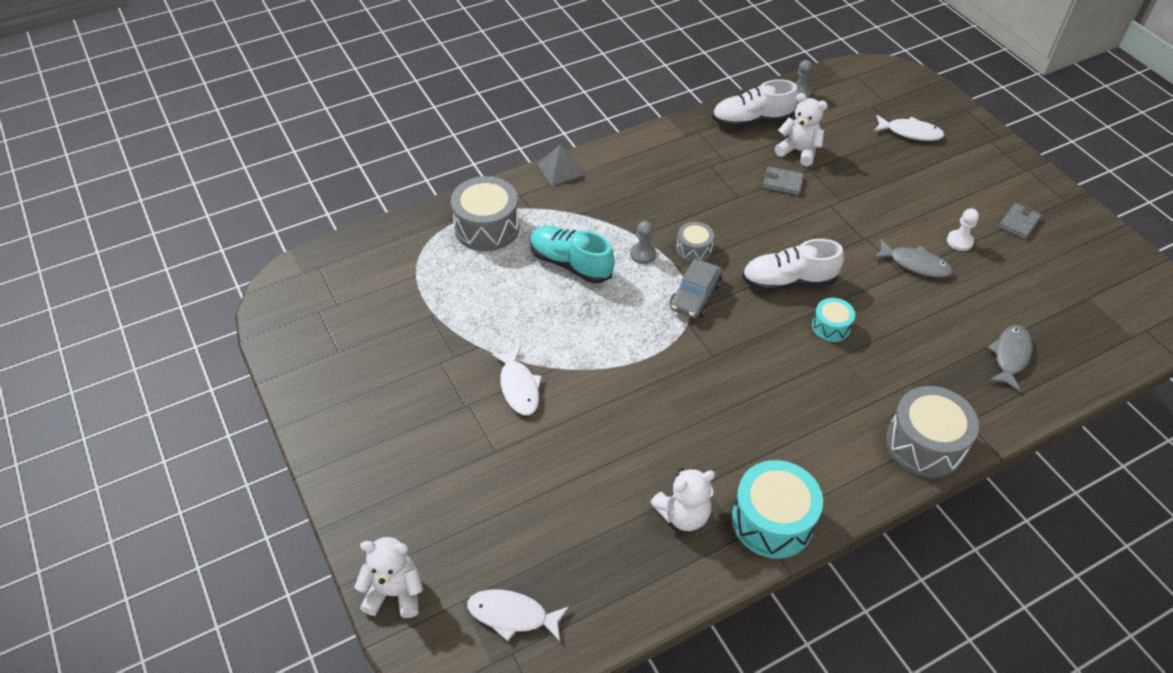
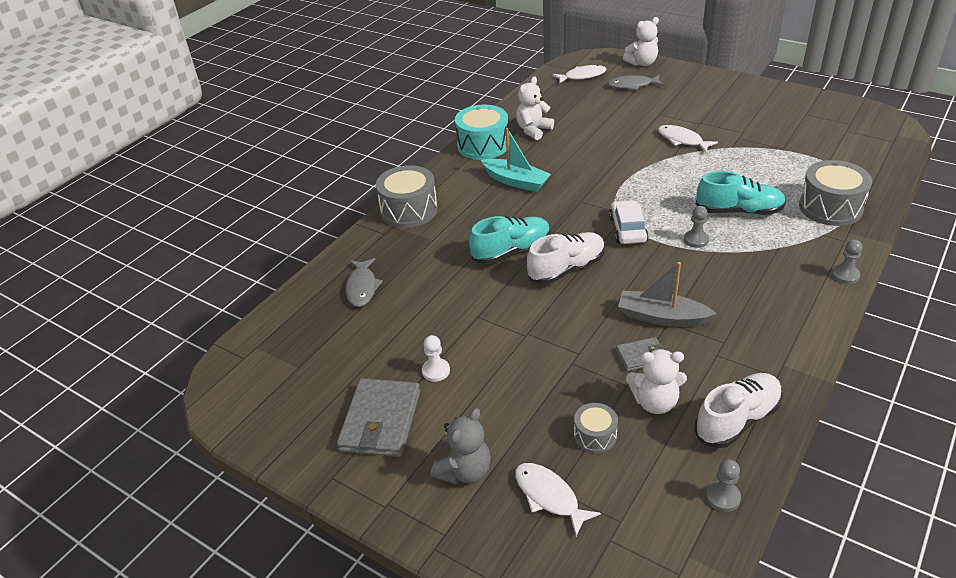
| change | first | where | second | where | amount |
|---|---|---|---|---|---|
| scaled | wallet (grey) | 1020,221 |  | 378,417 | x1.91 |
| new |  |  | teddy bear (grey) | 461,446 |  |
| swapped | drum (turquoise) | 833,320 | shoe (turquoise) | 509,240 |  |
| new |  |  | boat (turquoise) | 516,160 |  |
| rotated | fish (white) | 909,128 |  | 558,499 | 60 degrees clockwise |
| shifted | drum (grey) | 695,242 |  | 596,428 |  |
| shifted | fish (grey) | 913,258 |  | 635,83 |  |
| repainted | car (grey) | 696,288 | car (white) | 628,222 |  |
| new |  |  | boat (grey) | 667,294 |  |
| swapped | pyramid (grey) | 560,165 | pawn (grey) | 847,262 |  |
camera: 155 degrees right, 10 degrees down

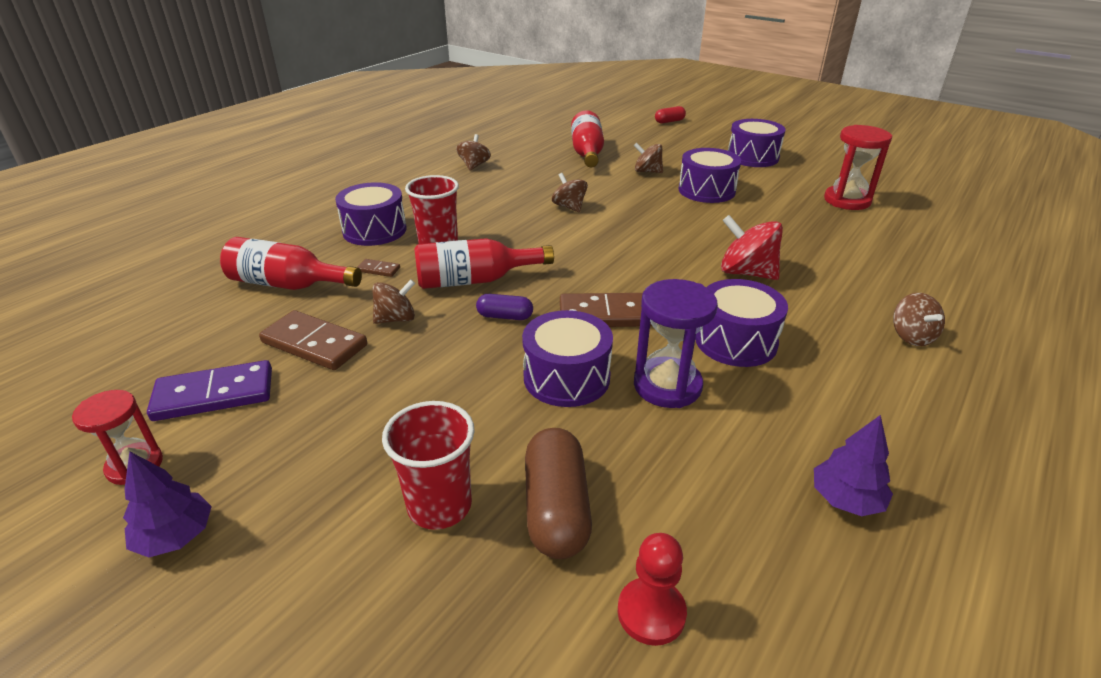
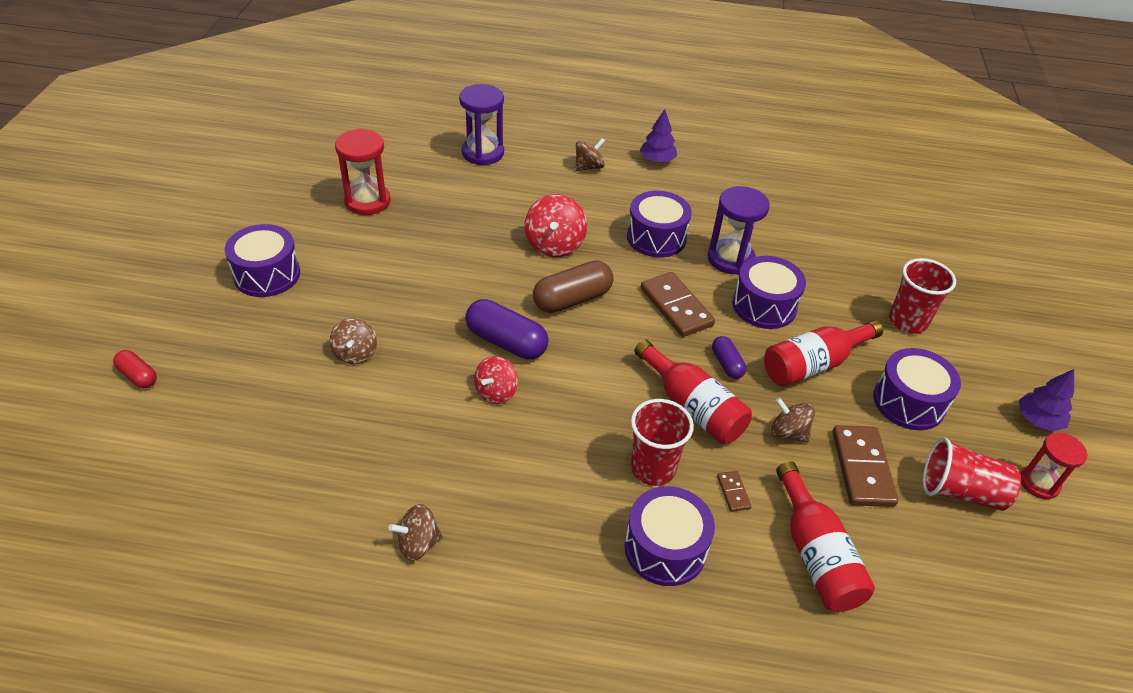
| change | first | where | second | where | amount |
|---|---|---|---|---|---|
| new |  |  | hourglass (purple) | 481,124 |  |
| new |  |  | capsule (purple) | 507,329 |  |
| repainted | spinning top (brown) | 570,192 | spinning top (red) | 496,380 |  |
| shifted | capsule (brown) | 558,493 |  | 573,286 |  |
| shifted | tree (purple) | 853,465 |  | 658,136 |  |
| shifted | bottle (red) | 587,139 |  | 823,353 |  |
| shifted | drum (purple) | 710,175 |  | 917,389 |  |
| swapped | domino (purple) | 209,390 | cup (red) | 972,474 |  |
| gone | pawn (red) | 652,589 |  |  |  |
camera: 120 degrees left, 10 degrees up

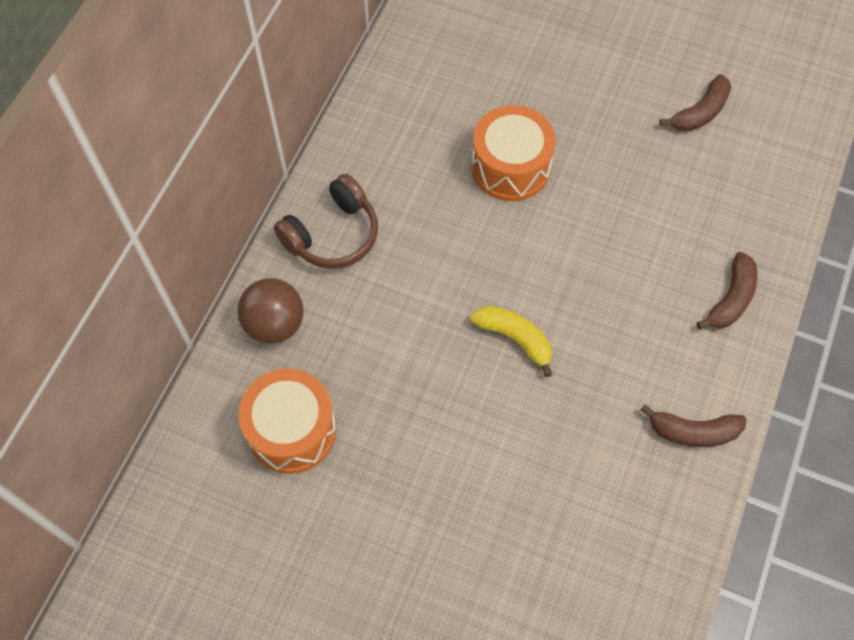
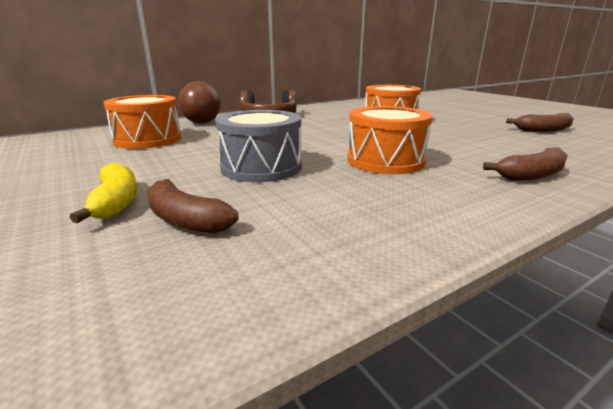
| change | first | where | second | where | amount |
|---|---|---|---|---|---|
| shifted | banana (yellow) | 511,341 |  | 103,192 |  |
| shifted | banana (brown) | 693,425 |  | 192,206 |  |
| new |  |  | drum (grey) | 258,146 |  |
| new |  |  | drum (orange) | 390,140 |  |
camera: 35 degrees right, 40 degrees down

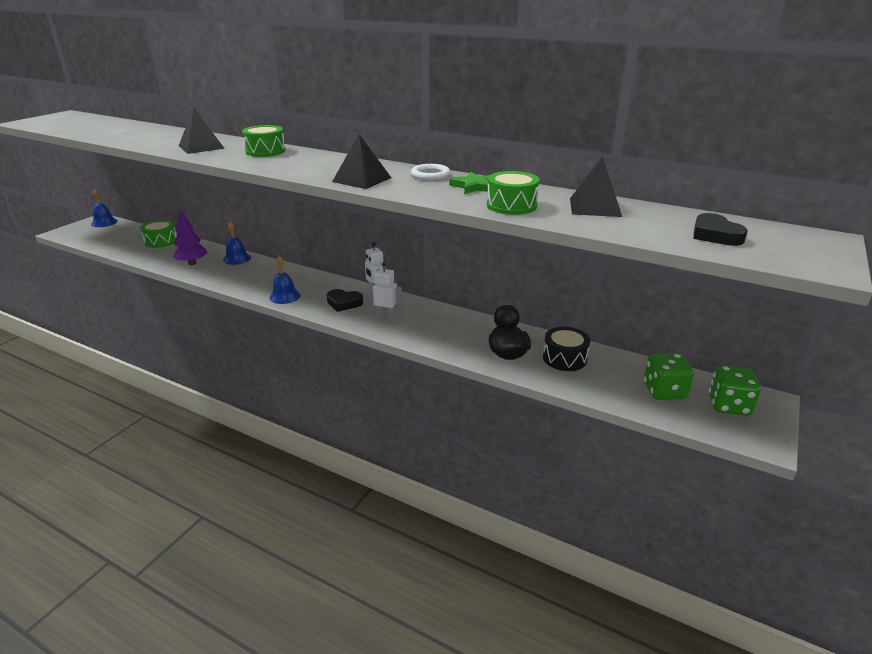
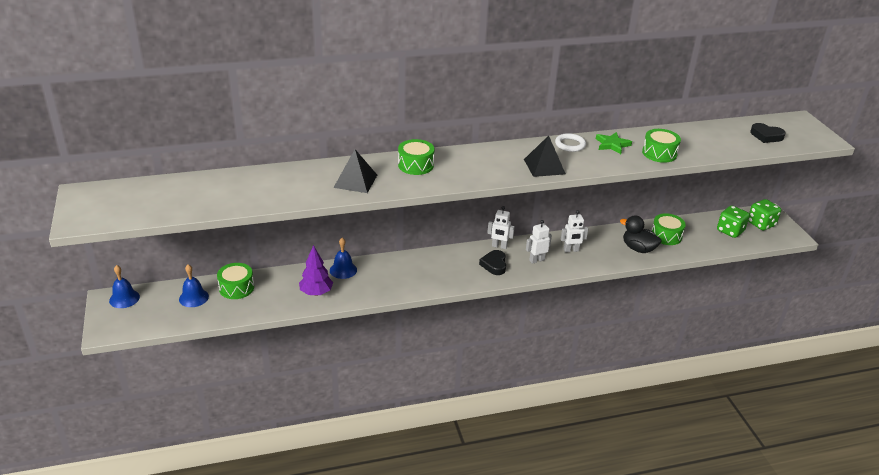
| change | first | where | second | where | amount |
|---|---|---|---|---|---|
| shifted | bell (blue) | 284,280 |  | 194,285 |  |
| rotated | heart (black) | 345,300 |  | 492,262 | 120 degrees clockwise |
| new |  |  | robot (white) | 574,231 |  |
| repainted | drum (black) | 566,349 | drum (green) | 669,229 |  |
| gone | pyramid (black) | 596,186 |  |  |  |
camera: 45 degrees left, 5 degrees up

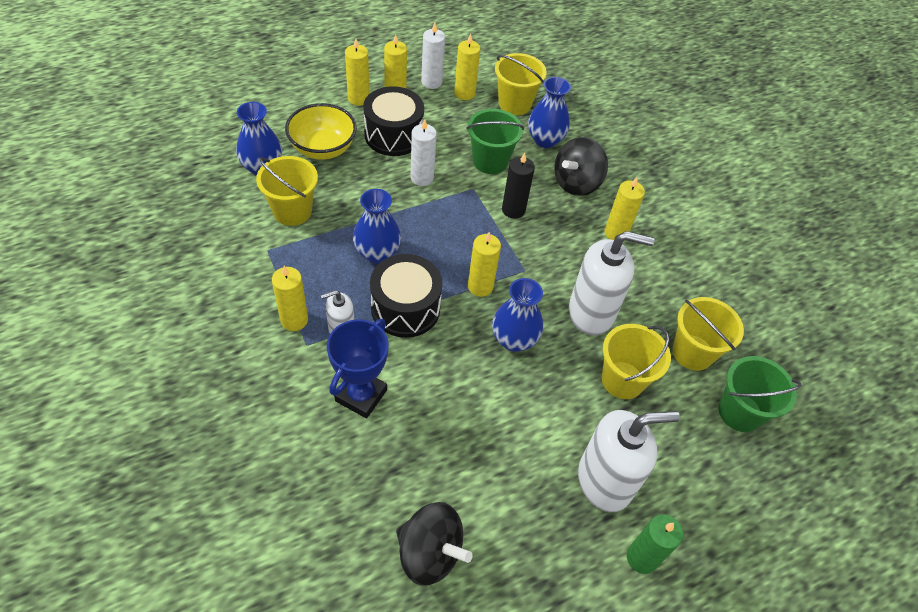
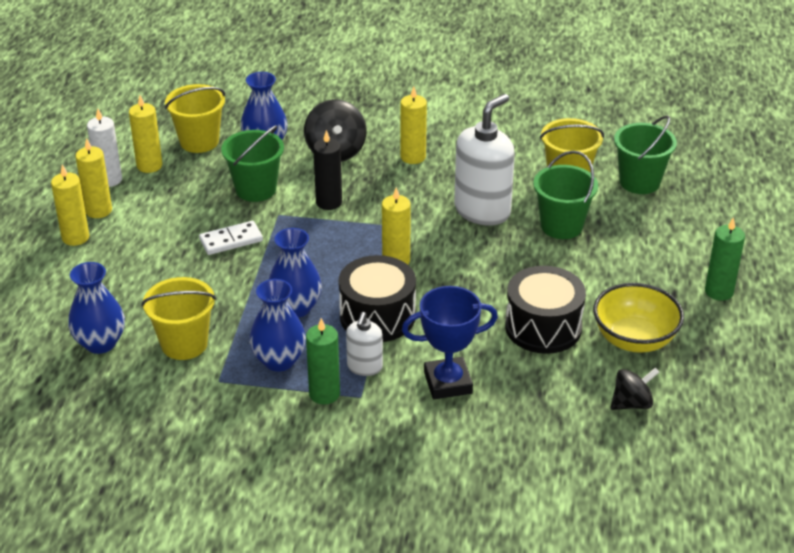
| change | first | where | second | where | amount |
|---|---|---|---|---|---|
| swapped | candle (white) | 423,152 | domino (white) | 231,238 |  |
| shifted | vase (blue) | 517,315 |  | 277,325 |  |
| repainted | candle (yellow) | 290,298 | candle (green) | 323,361 |  |
| rotated | trophy (blue) | 357,368 |  | 450,342 | 75 degrees counterclockwise |
| shifted | drum (black) | 393,121 |  | 545,310 |  |
| repainted | bucket (yellow) | 636,361 | bucket (green) | 565,195 |  |
| shifted | bowl (yellow) | 321,131 |  | 638,318 |  |
| scaled | spinning top (black) | 434,544 |  | 635,388 | x0.63 |
| gone | soap dispenser (white) | 629,461 |  |  |  |
camera: 50 degrees left, 15 degrees down

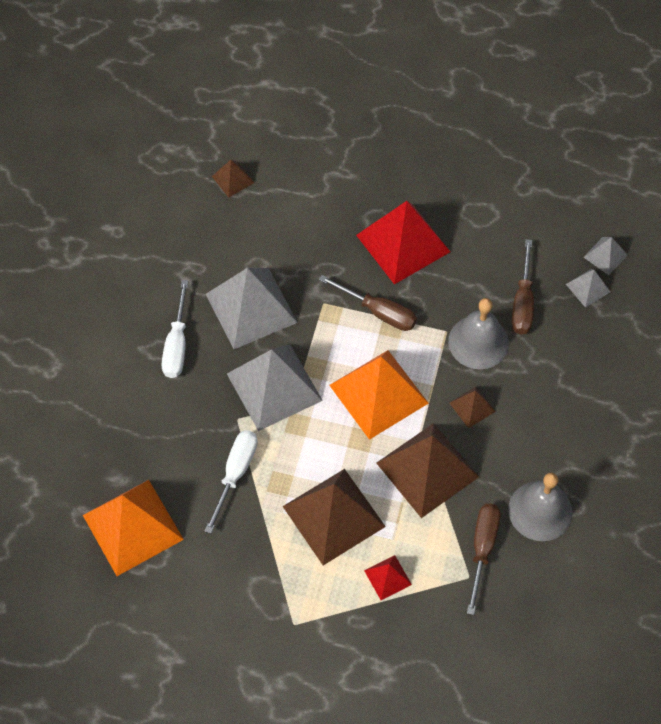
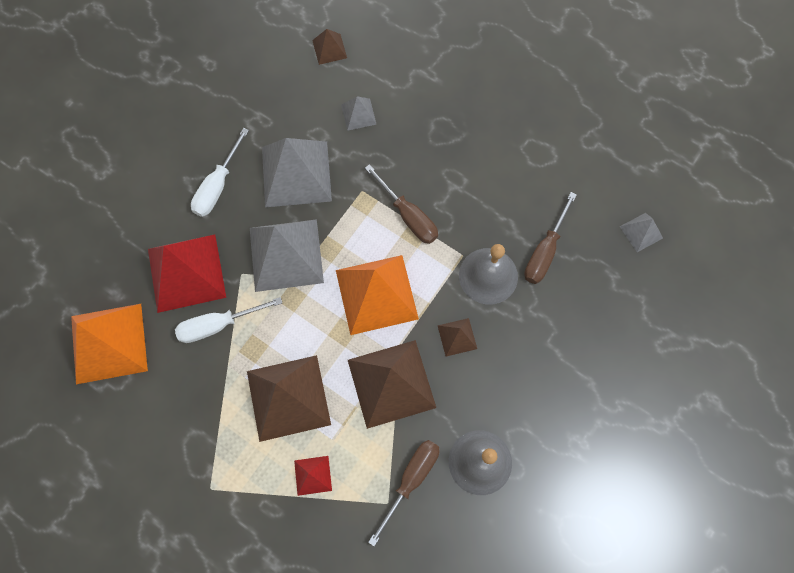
| change | first | where | second | where | amount |
|---|---|---|---|---|---|
| shifted | pyramid (red) | 403,242 |  | 187,273 |  |
| rotated | screwdriver (white) | 231,481 |  | 228,320 | 150 degrees counterclockwise |
| shifted | pyramid (grey) | 588,288 |  | 359,113 |  |
camera: 20 degrees right, 10 degrees up

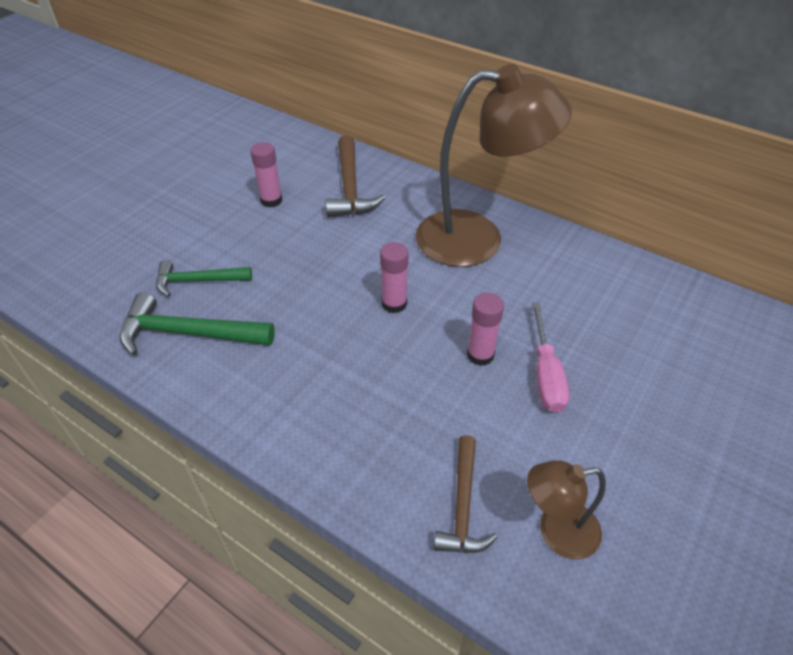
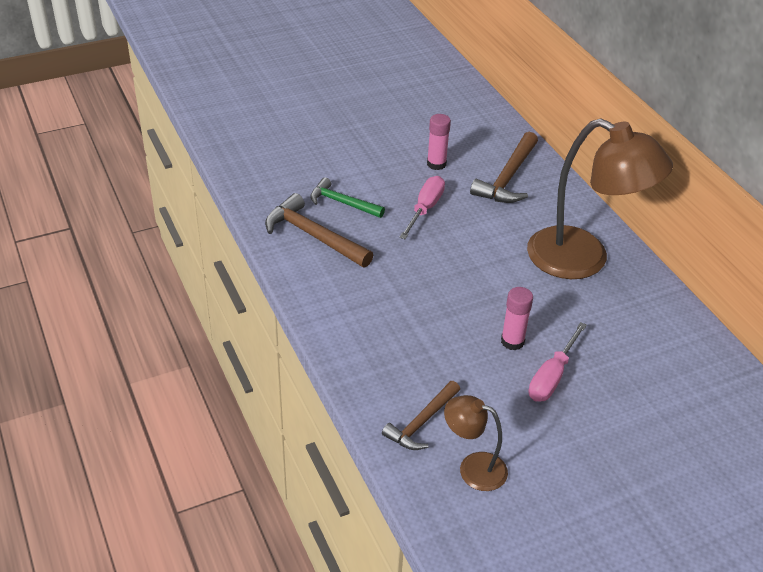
| change | first | where | second | where | amount |
|---|---|---|---|---|---|
| repainted | hammer (green) | 197,323 | hammer (brown) | 319,230 |  |
| new |  |  | screwdriver (pink) | 422,207 |  |
| gone | glue stick (pink) | 394,277 |  |  |  |
camera: 30 degrees right, 5 degrees down

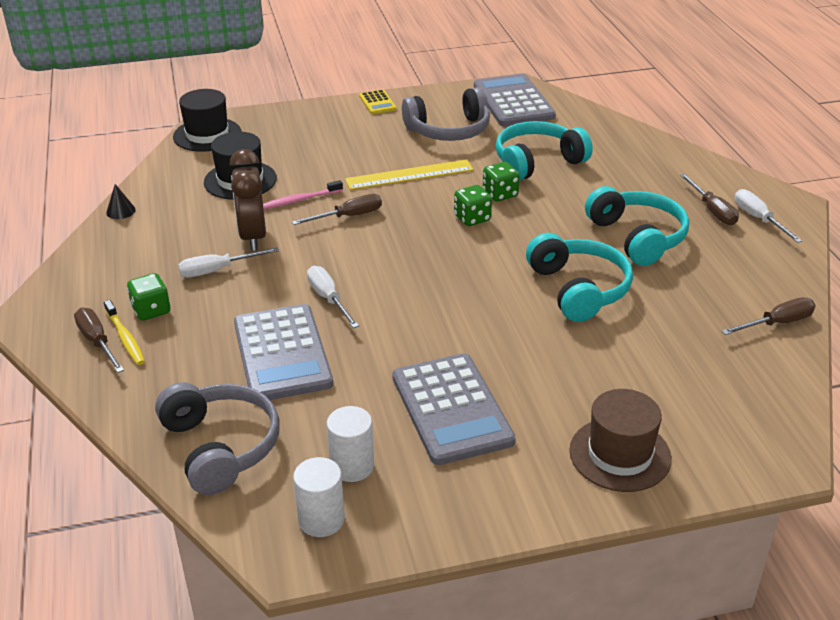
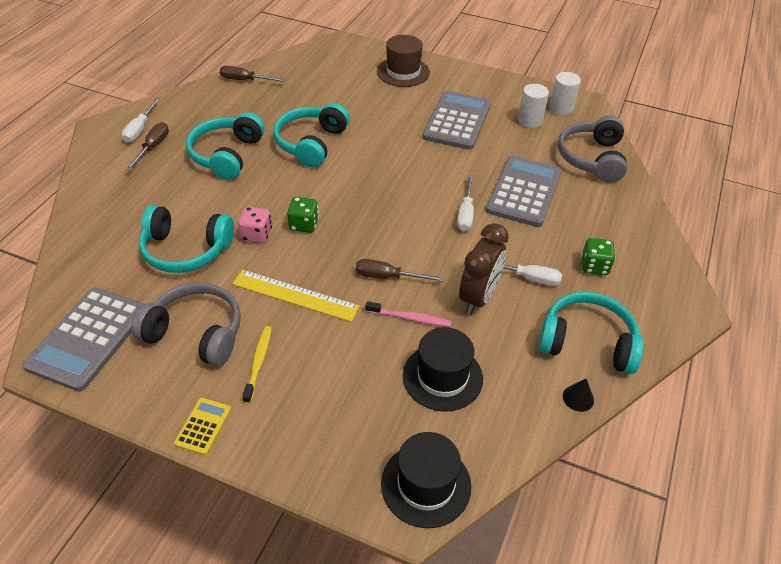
| change | first | where | second | where | amount |
|---|---|---|---|---|---|
| repainted | dice (green) | 501,181 | dice (pink) | 255,225 |  |
| shifted | toothbrush (yellow) | 124,332 |  | 257,365 |  |
| new |  |  | headphones (turquoise) | 591,333 |  |
| gone | screwdriver (brown) | 99,340 |  |  |  |
camera: 145 degrees left, 10 degrees up

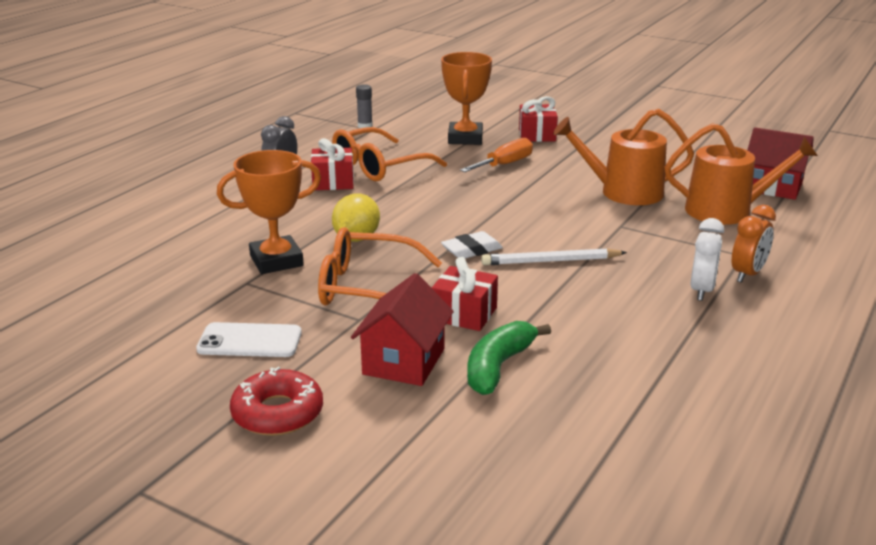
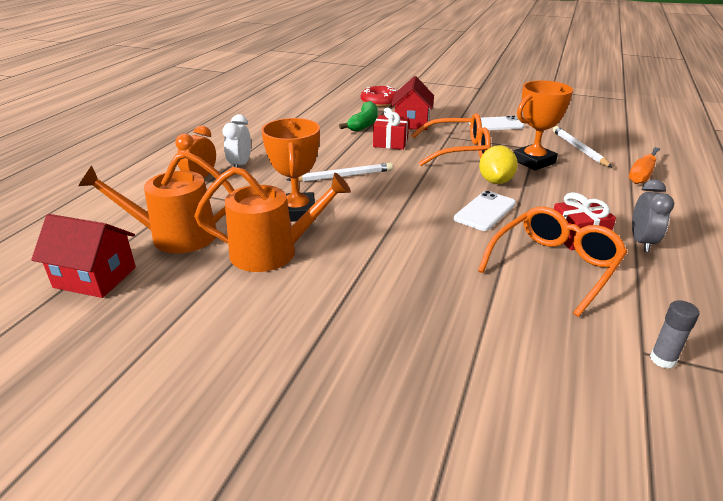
| change | first | where | second | where | amount |
|---|---|---|---|---|---|
| shifted | trophy (orange) | 466,98 |  | 290,170 |  |
| shifted | donut (red) | 276,401 |  | 379,96 |  |
| new |  |  | phone (white) | 485,211 |  |
| new |  |  | pencil (white) | 582,146 |  |
| shifted | screwdriver (orange) | 496,155 |  | 645,165 |  |
| gone | eraser (white) | 472,245 |  |  |  |
| gone | gift (red) | 538,119 |  |  |  |
camera: 170 degrees right, 5 degrees up

